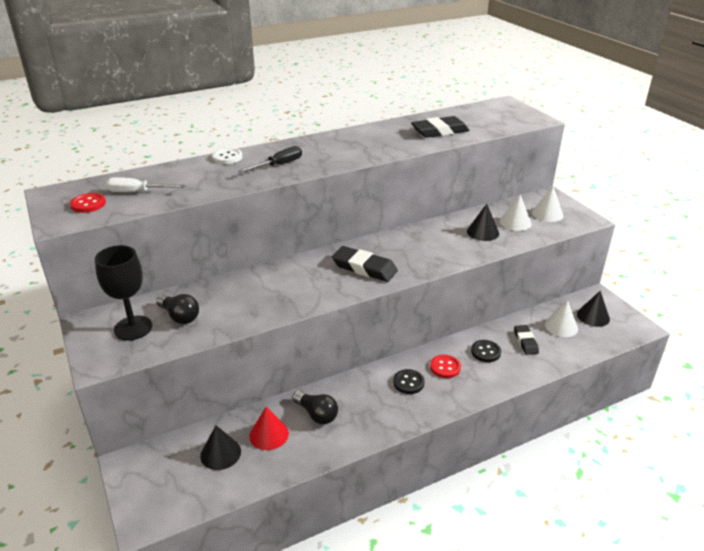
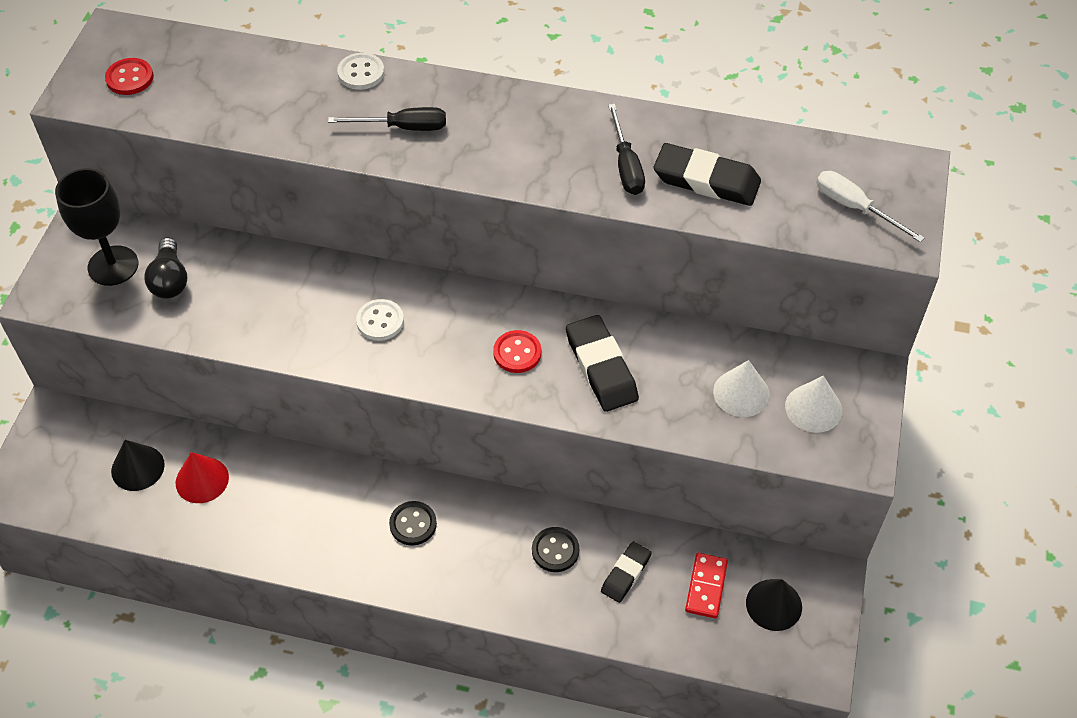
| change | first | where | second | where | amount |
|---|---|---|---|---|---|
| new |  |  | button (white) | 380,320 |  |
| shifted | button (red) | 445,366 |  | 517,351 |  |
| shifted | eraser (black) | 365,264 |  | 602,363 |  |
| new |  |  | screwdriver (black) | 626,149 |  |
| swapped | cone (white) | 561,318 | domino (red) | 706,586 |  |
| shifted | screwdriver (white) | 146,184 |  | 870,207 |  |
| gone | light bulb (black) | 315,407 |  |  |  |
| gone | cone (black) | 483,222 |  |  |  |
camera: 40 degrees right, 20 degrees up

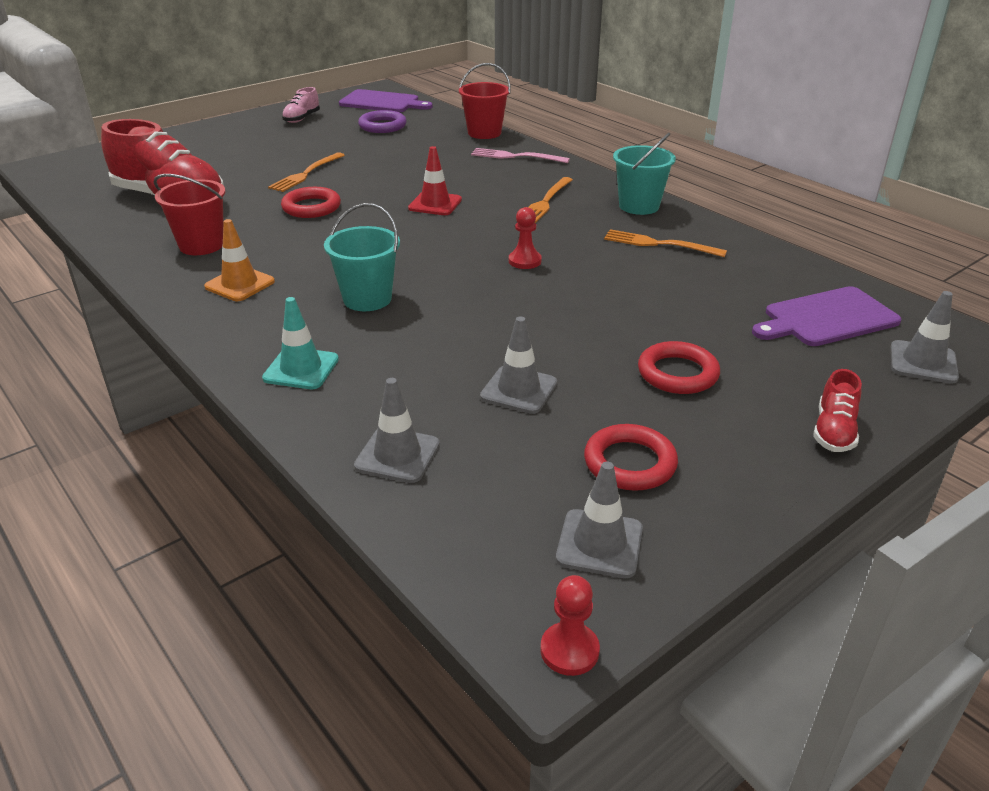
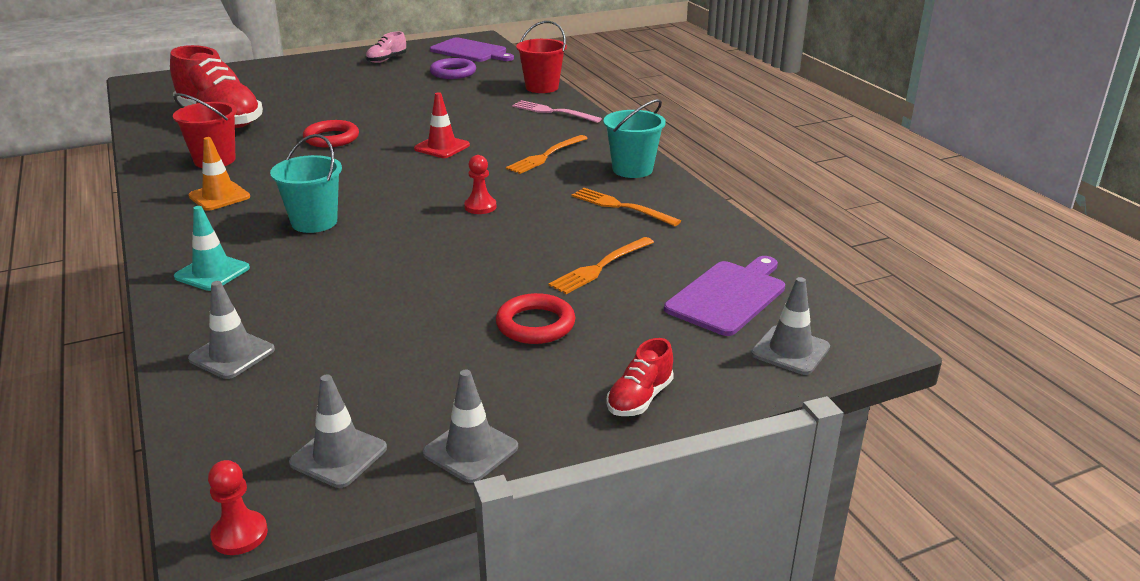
| change | first | where | second | where | amount |
|---|---|---|---|---|---|
| shifted | traffic cone (grey) | 518,365 |  | 470,426 |  |
| shifted | fork (orange) | 306,172 |  | 601,265 |  |
| rotated | cutting board (purple) | 826,316 |  | 724,296 | 135 degrees clockwise |
| gone | ring (red) | 631,457 |  |  |  |
camera: 15 degrees right, 5 degrees down

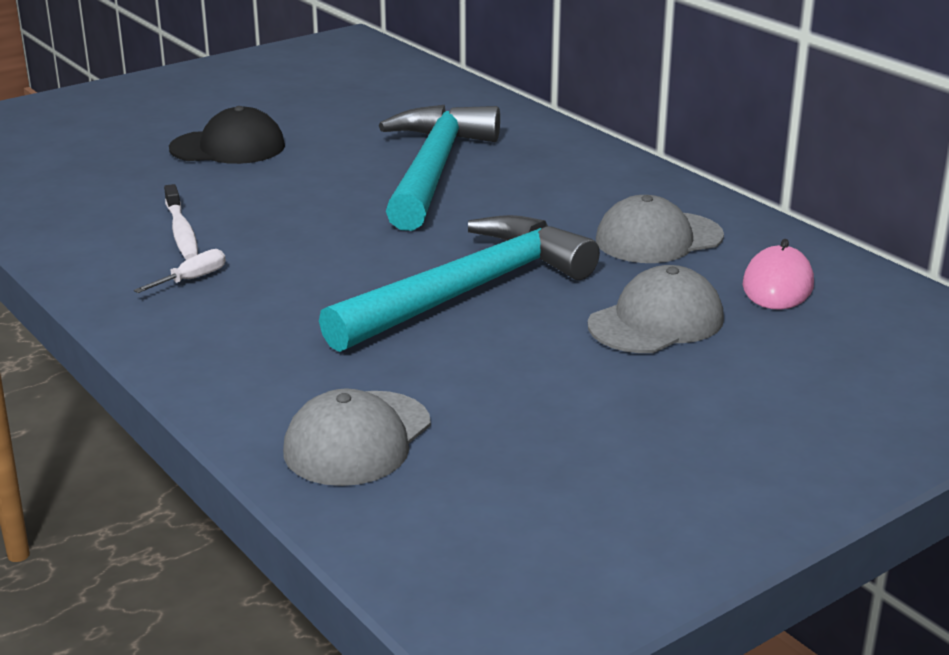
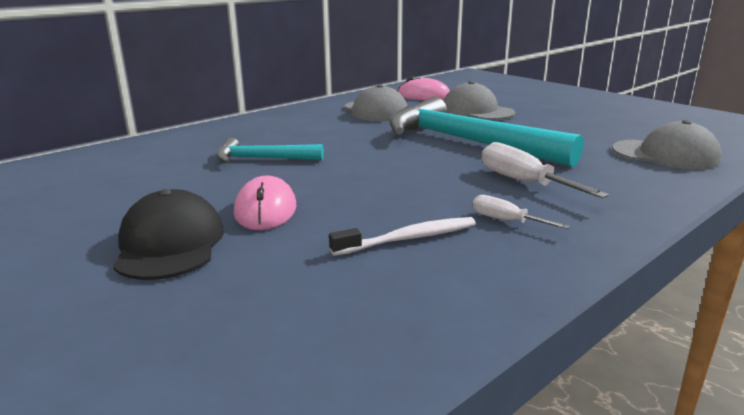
| change | first | where | second | where | amount |
|---|---|---|---|---|---|
| scaled | hammer (turquoise) | 439,168 |  | 270,150 | x0.51 |
| new |  |  | mouse (pink) | 265,202 |  |
| new |  |  | screwdriver (white) | 545,170 |  |
camera: 95 degrees left, 5 degrees down

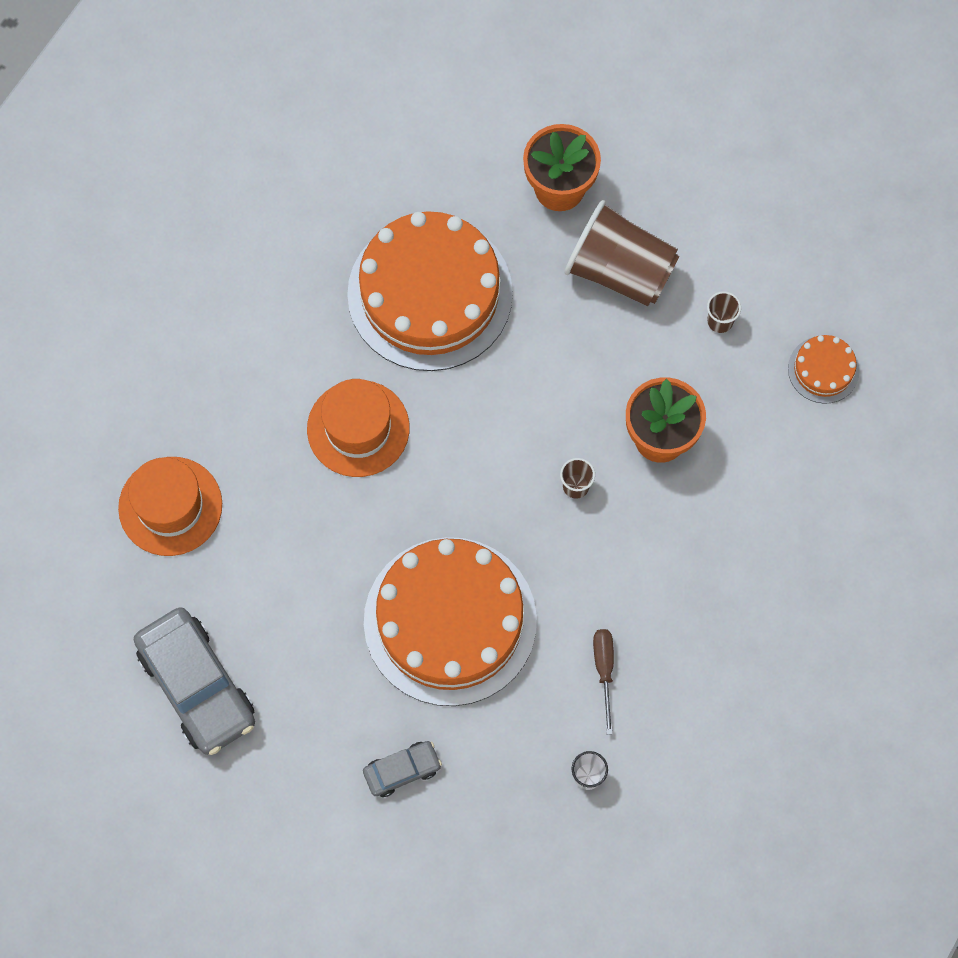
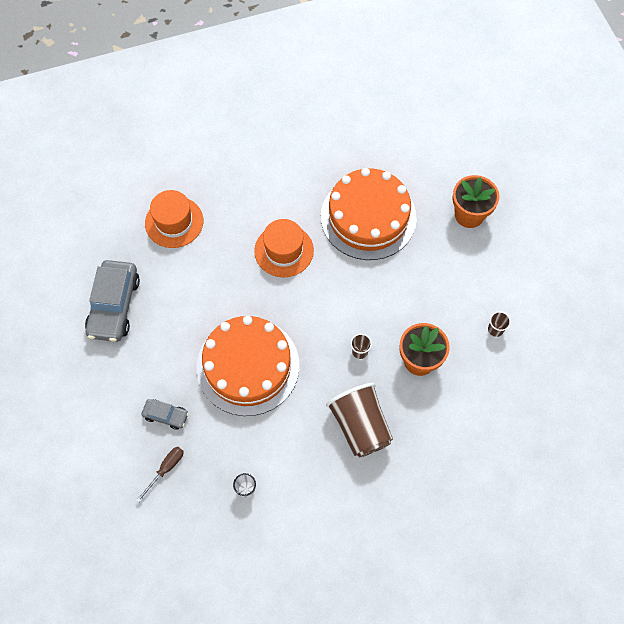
| change | first | where | second | where | amount |
|---|---|---|---|---|---|
| shifted | screwdriver (brown) | 603,682 |  | 160,474 |  |
| shifted | cup (brown) | 622,253 |  | 359,420 |  |
| gone | cake (orange) | 824,369 |  |  |  |
camera: 40 degrees right, 5 degrees down

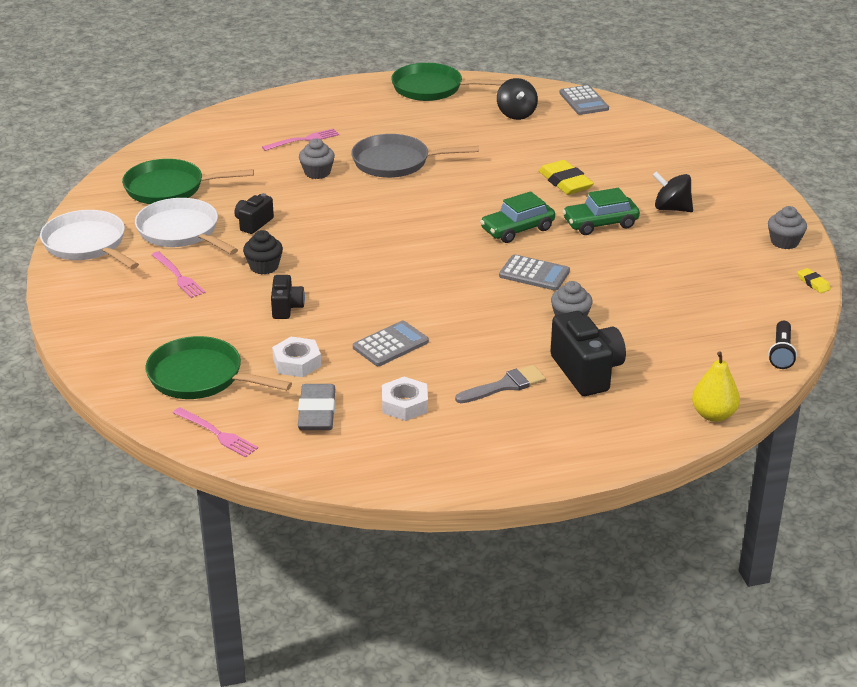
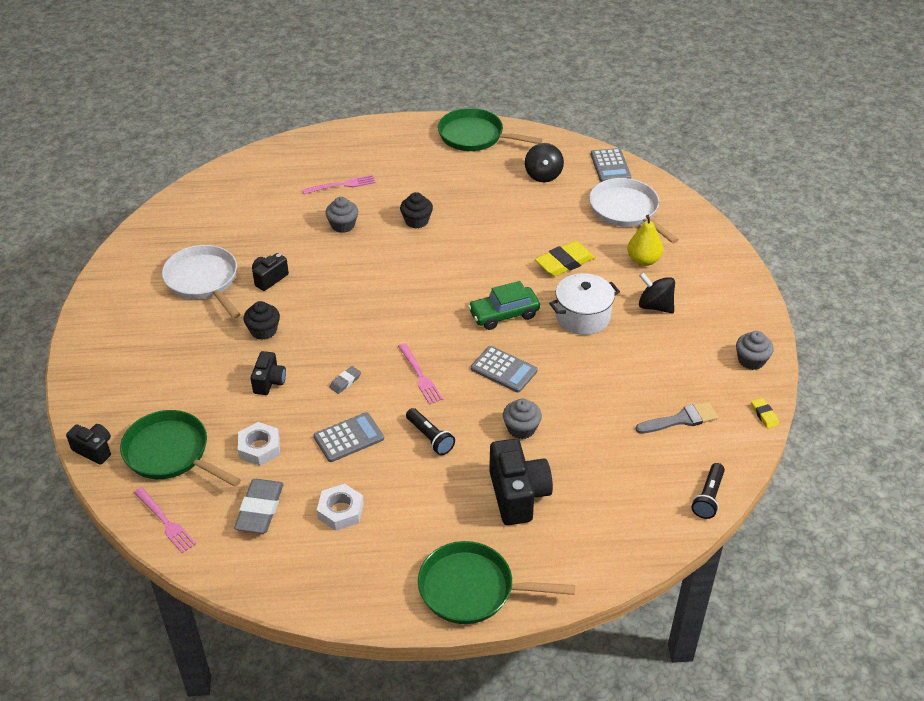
| change | first | where | second | where | amount |
|---|---|---|---|---|---|
| new |  |  | camera (black) | 88,444 |  |
| new |  |  | eraser (grey) | 345,380 |  |
| shifted | fork (pink) | 178,274 |  | 420,374 |  |
| swapped | pan (grey) | 415,156 | cupcake (black) | 416,210 |  |
| new |  |  | flashlight (black) | 430,431 |  |
| shifted | pan (green) | 188,181 |  | 496,582 |  |
| rotated | eraser (yellow) | 566,177 |  | 565,258 | 75 degrees clockwise |
| swapped | car (green) | 601,211 | pot (white) | 584,304 |  |
| shifted | pan (white) | 89,239 |  | 634,210 |  |
| shifted | pear (yellow) | 716,386 |  | 645,240 |  |
| shifted | brush (grey) | 500,384 |  | 676,417 |  |
camera: 10 degrees right, 10 degrees up

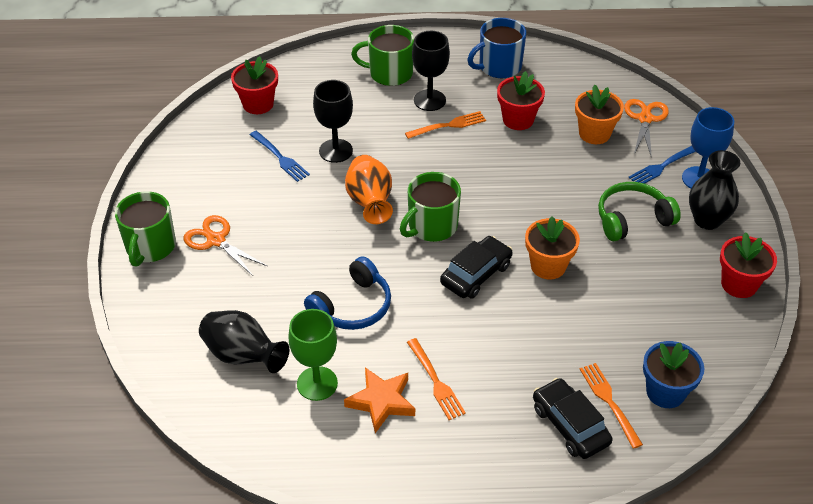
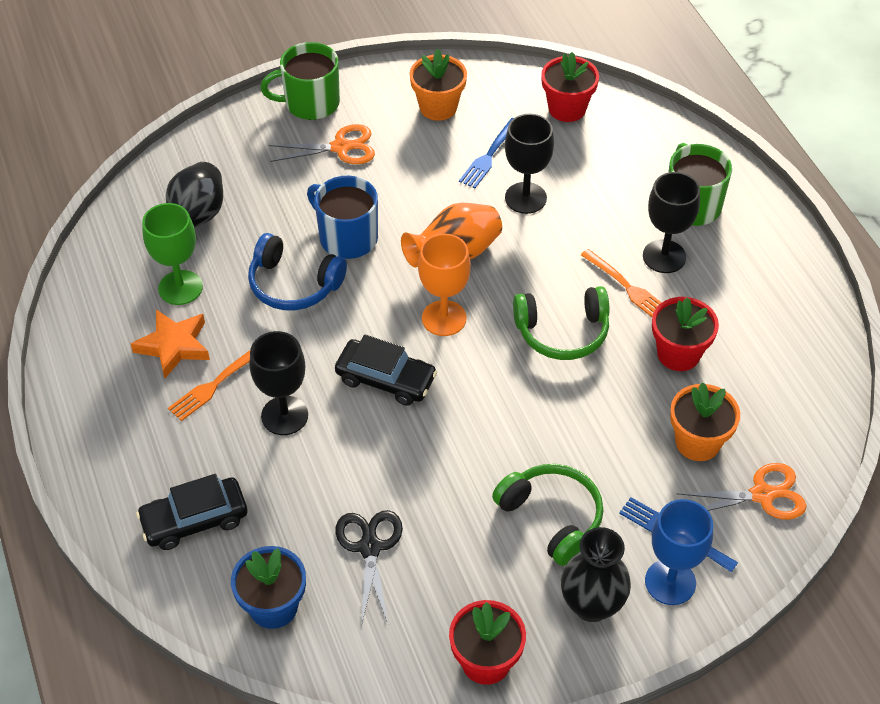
| change | first | where | second | where | amount |
|---|---|---|---|---|---|
| rotated | car (black) | 573,418 |  | 191,512 | 150 degrees counterclockwise |
| new |  |  | goblet (black) | 278,383 |  |
| rotated | scissors (orange) | 225,245 |  | 322,144 | 60 degrees clockwise |
| shifted | mug (blue) | 496,48 |  | 342,217 |  |
| new |  |  | scissors (black) | 369,568 |  |
| shifted | flower pot (orange) | 552,247 |  | 438,84 |  |
| swapped | mug (green) | 430,207 | goblet (orange) | 444,285 |  |
| new |  |  | headphones (green) | 561,323 |  |
| gone | fork (orange) | 611,406 |  |  |  |
camera: 70 degrees right, 5 degrees up

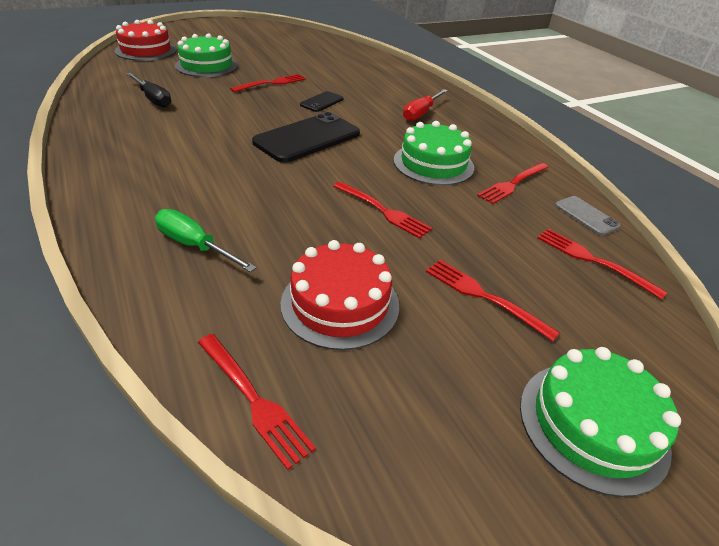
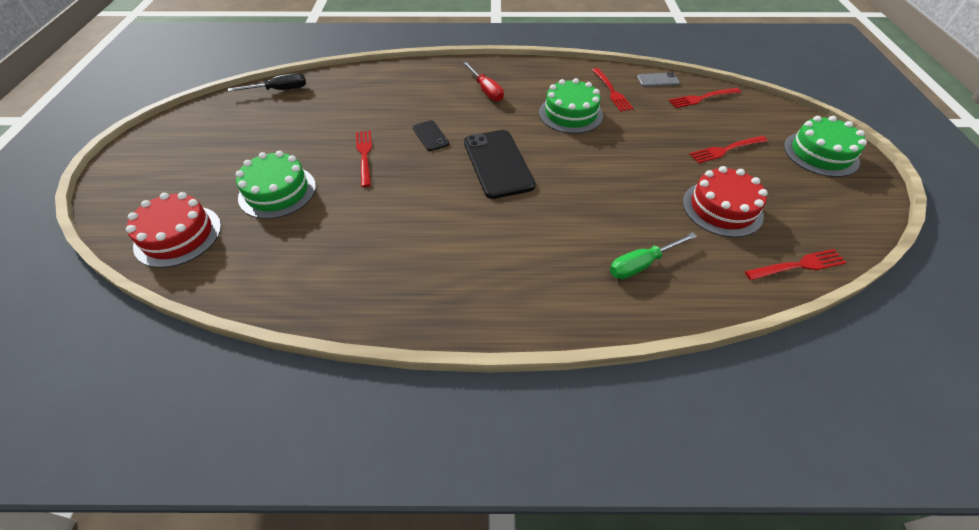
| change | first | where | second | where | amount |
|---|---|---|---|---|---|
| shifted | screwdriver (black) | 148,90 |  | 267,82 |  |
| gone | fork (red) | 382,210 |  |  |  |
camera: 60 degrees left, 10 degrees up

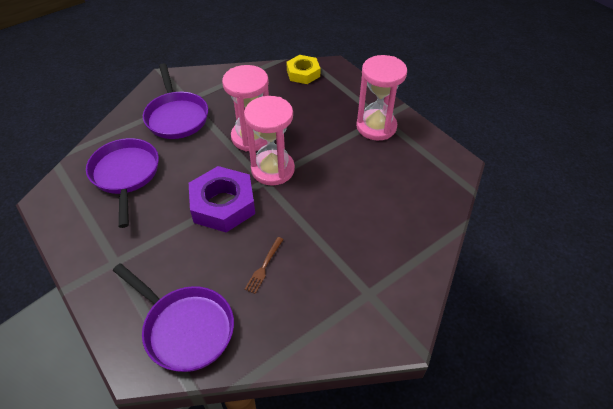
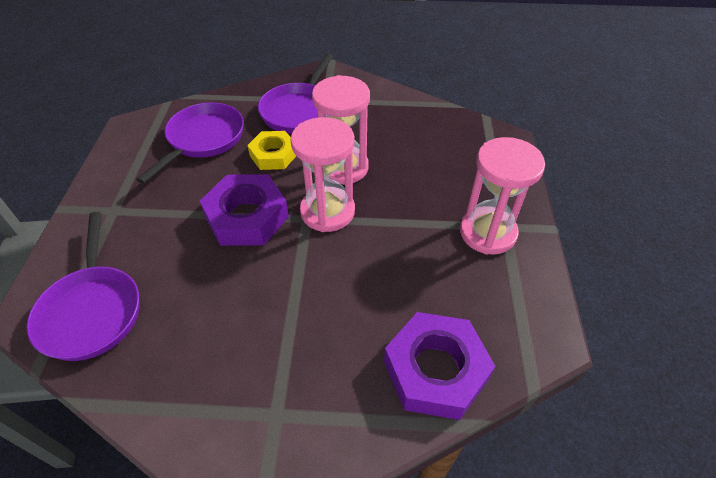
| change | first | where | second | where | amount |
|---|---|---|---|---|---|
| shifted | nut (yellow) | 303,69 |  | 271,150 |  |
| new |  |  | nut (purple) | 439,366 |  |
| gone | fork (brown) | 264,265 |  |  |  |
camera: 40 degrees right, 0 degrees up

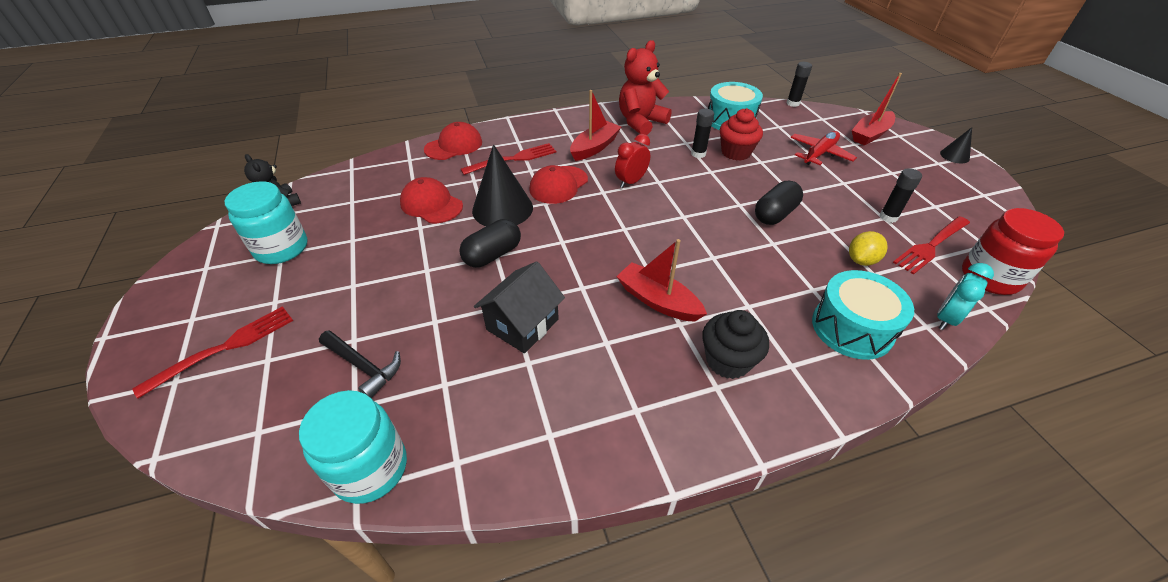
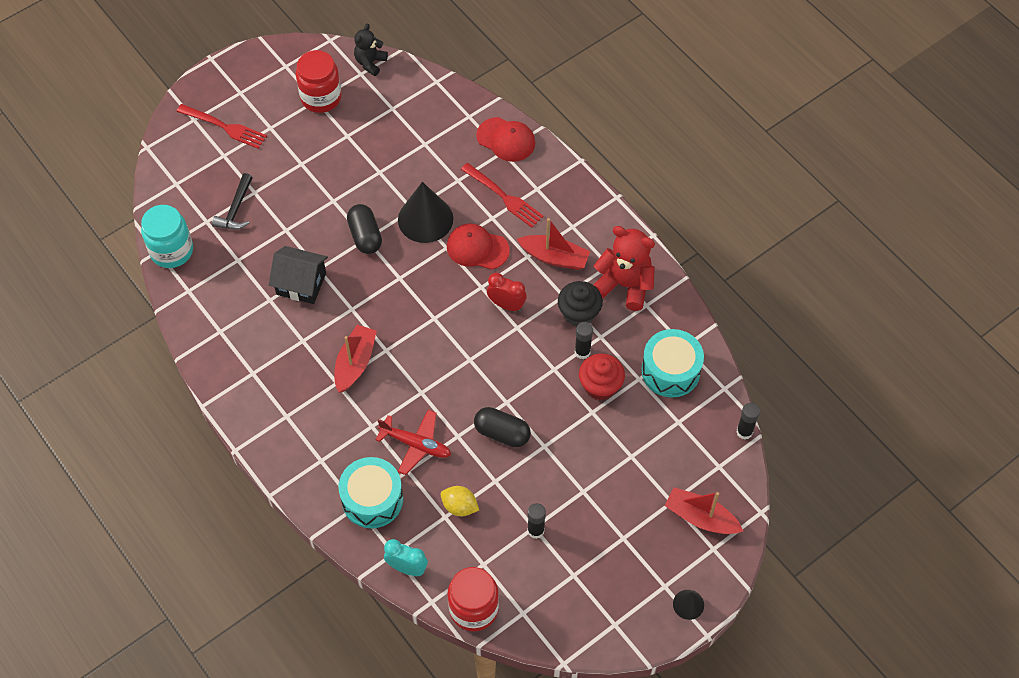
| change | first | where | second | where | amount |
|---|---|---|---|---|---|
| repainted | jar (turquoise) | 266,222 | jar (red) | 319,81 |  |
| rotated | capsule (black) | 490,243 |  | 364,229 | 45 degrees clockwise |
| shifted | plane (red) | 823,148 |  | 413,442 |  |
| shifted | cupcake (black) | 735,344 |  | 580,303 |  |
| gone | cap (red) | 431,200 |  |  |  |
| gone | fork (red) | 931,245 |  |  |  |
camera: 70 degrees right, 15 degrees up

